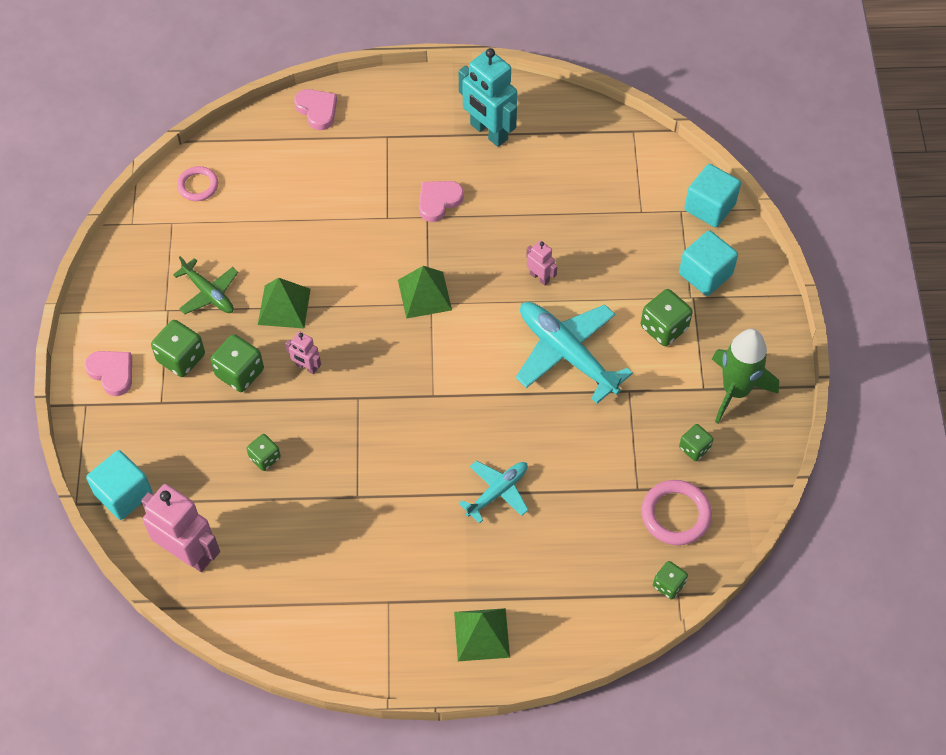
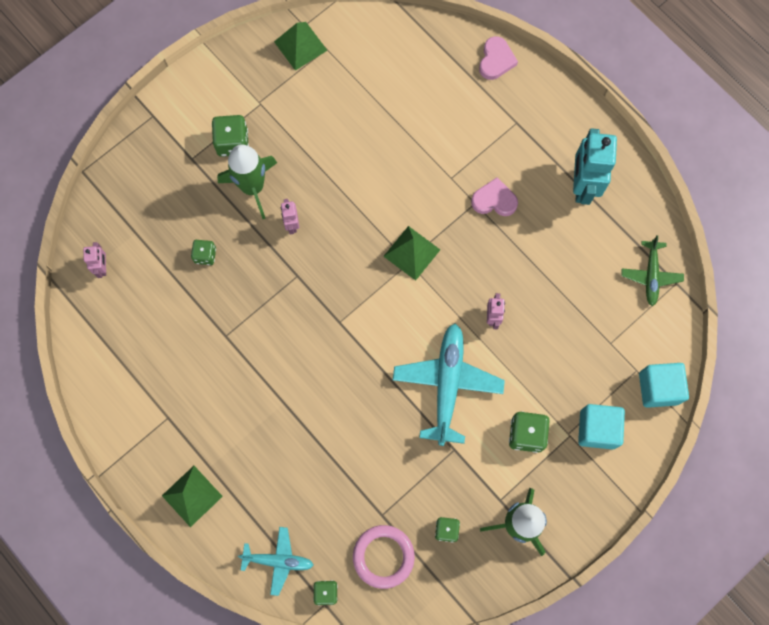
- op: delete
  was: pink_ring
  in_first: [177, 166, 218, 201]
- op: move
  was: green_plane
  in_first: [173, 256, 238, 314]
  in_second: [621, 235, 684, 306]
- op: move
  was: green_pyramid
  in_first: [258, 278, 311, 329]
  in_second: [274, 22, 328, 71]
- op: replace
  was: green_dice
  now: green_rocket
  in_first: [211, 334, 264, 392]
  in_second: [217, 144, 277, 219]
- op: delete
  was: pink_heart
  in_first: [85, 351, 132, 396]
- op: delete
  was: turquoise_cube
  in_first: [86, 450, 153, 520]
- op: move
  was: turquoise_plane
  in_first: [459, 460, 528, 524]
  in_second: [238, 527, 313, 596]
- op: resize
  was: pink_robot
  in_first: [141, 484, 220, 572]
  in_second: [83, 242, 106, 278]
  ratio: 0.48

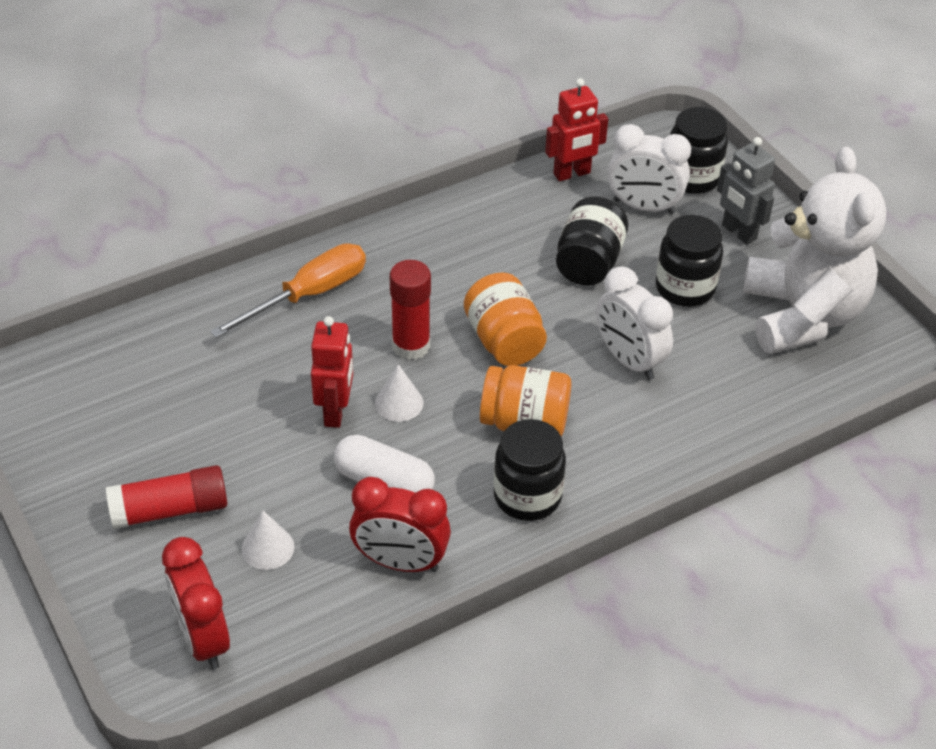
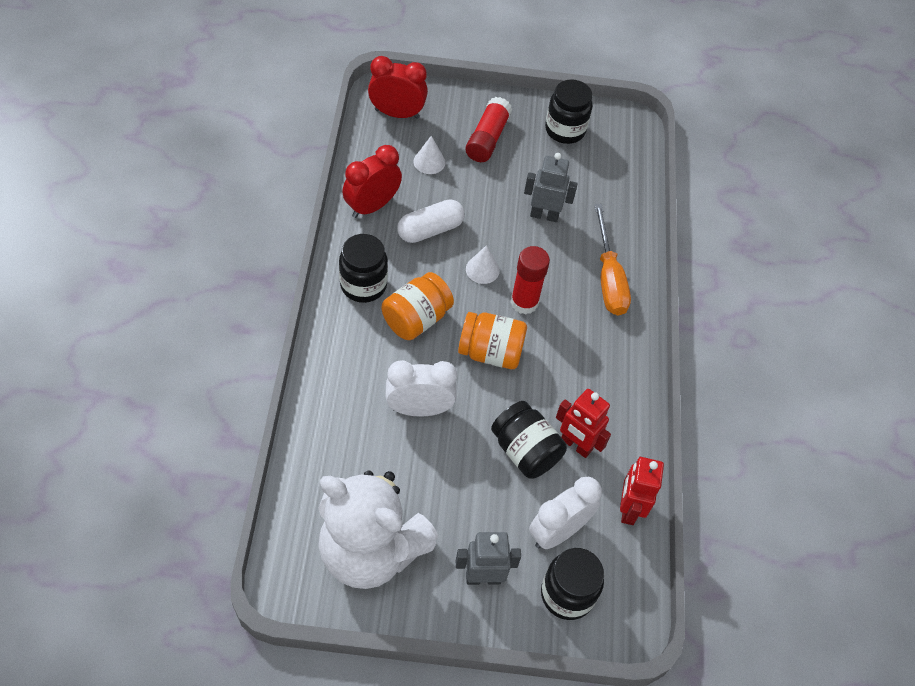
- op: move
  was: black_jar
  in_first: [656, 215, 723, 307]
  in_second: [545, 79, 593, 144]
- op: move
  was: red_robot
  in_first: [311, 316, 353, 428]
  in_second: [556, 389, 611, 458]
- op: insert
  now: grey_robot
  in_second: [524, 153, 578, 222]

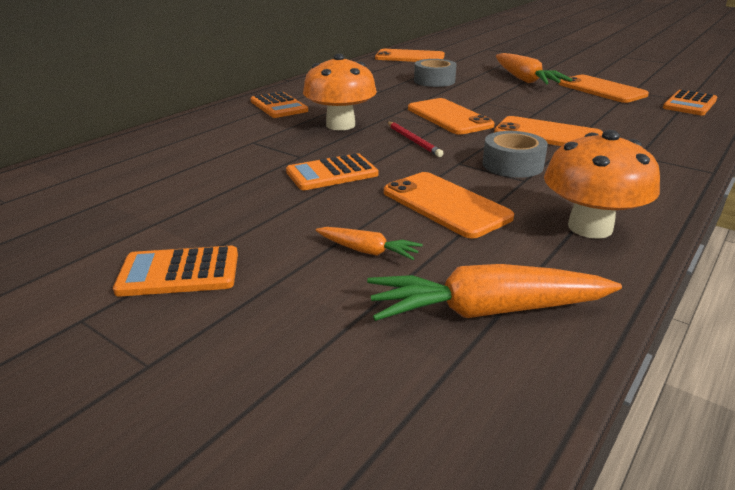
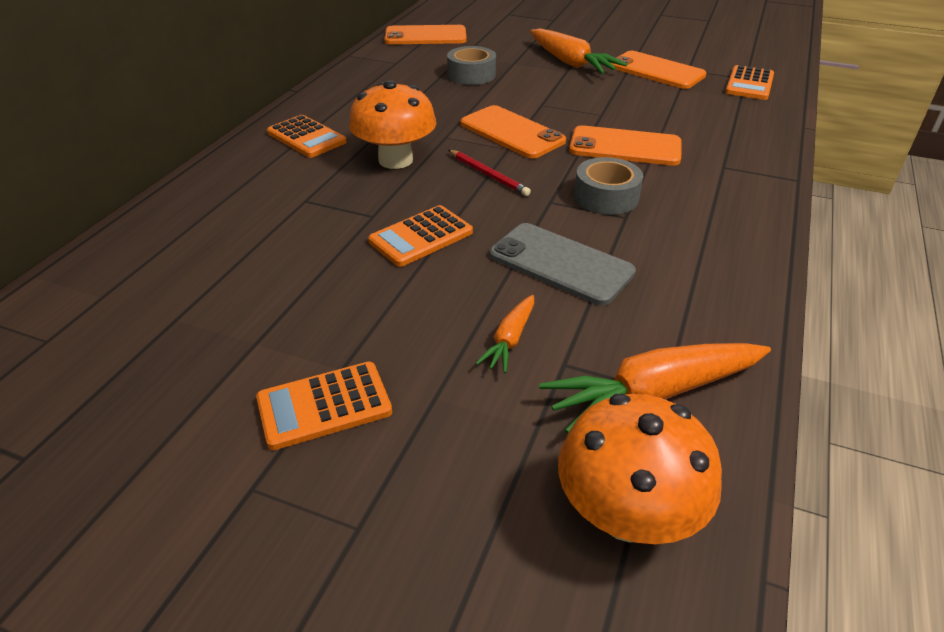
- op: move
  was: orange_mushroom
  in_first: [544, 130, 660, 239]
  in_second: [558, 394, 722, 544]
- op: recolor
  was: orange_phone
  now: grey_phone
  in_first: [384, 172, 514, 238]
  in_second: [489, 223, 636, 305]
- op: rotate
  was: orange_carrot
  in_first: [316, 227, 423, 260]
  in_second: [475, 295, 534, 373]
  clockwise: 105

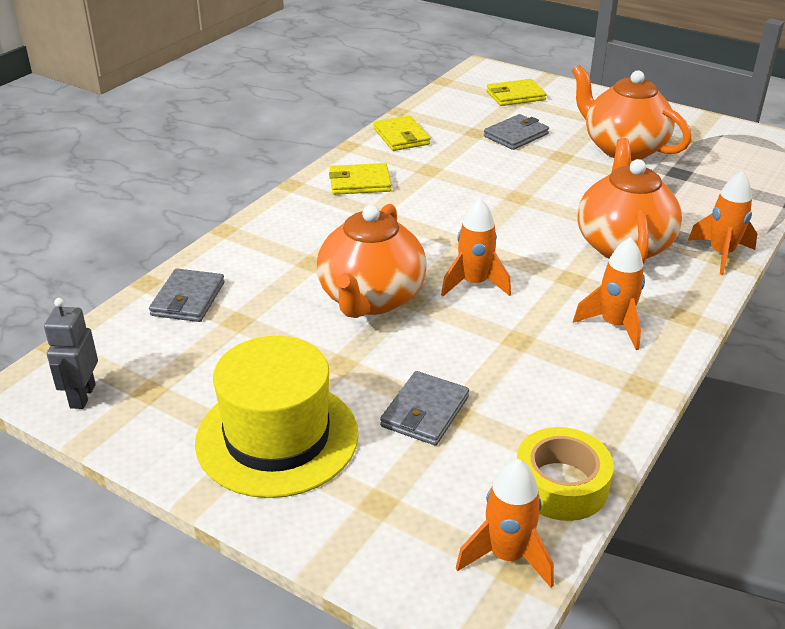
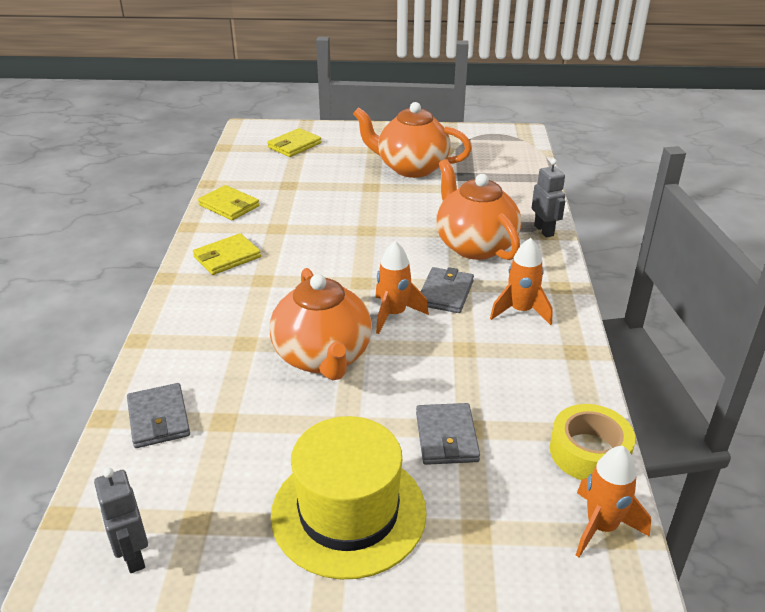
- op: move
  was: grey_wallet
  in_first: [484, 114, 549, 150]
  in_second: [420, 267, 474, 313]
- op: replace
  was: orange_rocket
  now: grey_robot
  in_first: [688, 171, 757, 275]
  in_second: [532, 159, 565, 238]

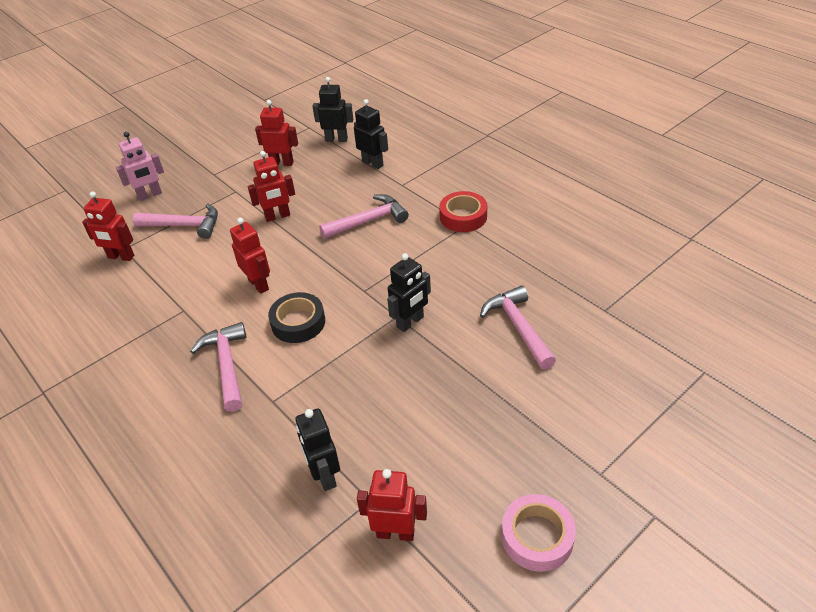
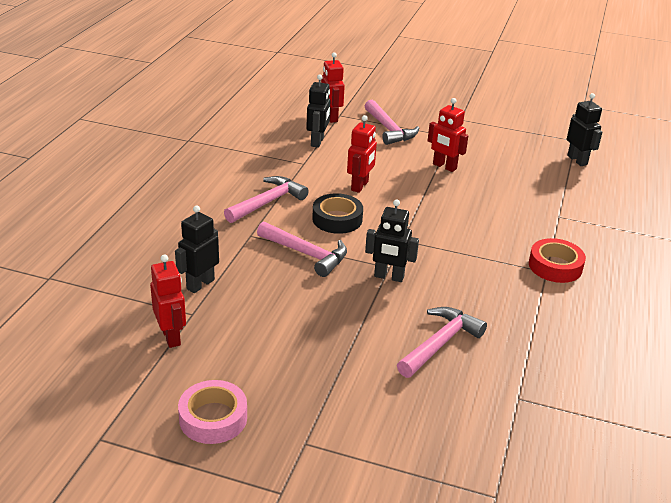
- op: move
  was: black_robot
  in_first: [354, 99, 388, 169]
  in_second: [306, 75, 330, 148]
- op: delete
  was: red_robot
  in_first: [255, 100, 298, 166]
- op: delete
  was: pink_robot
  in_first: [116, 132, 164, 201]
- op: move
  was: pink_hammer
  in_first: [319, 194, 409, 239]
  in_second: [257, 221, 347, 277]

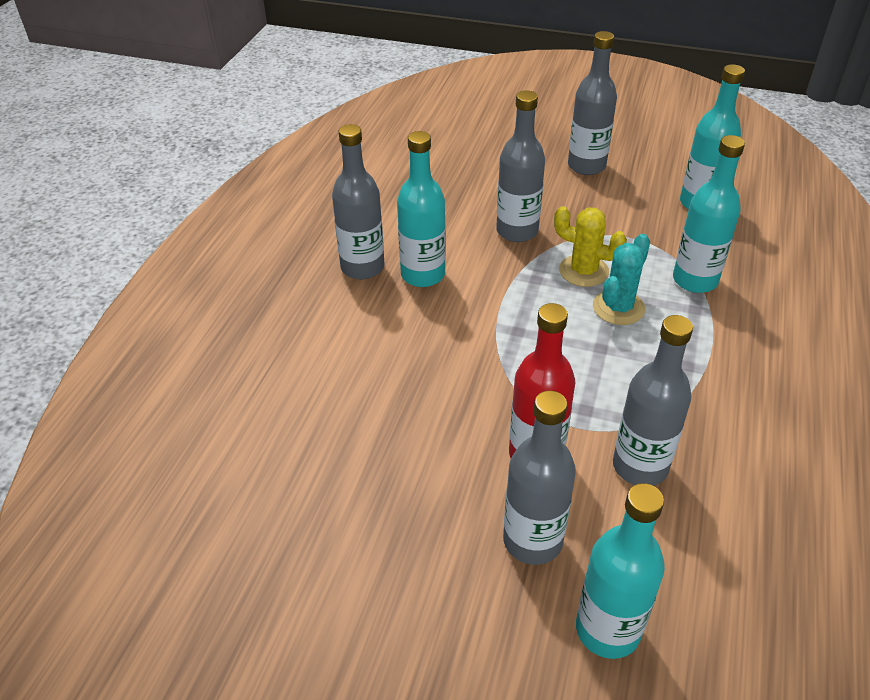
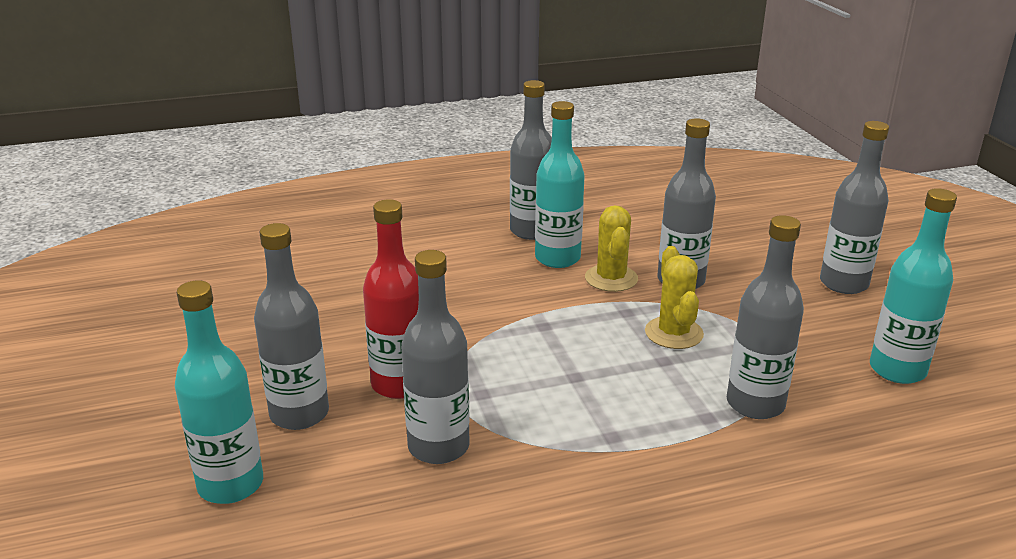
- op: recolor
  was: turquoise_bottle
  now: grey_bottle
  in_first: [673, 135, 745, 293]
  in_second: [727, 215, 804, 419]
- op: delete
  was: turquoise_cactus
  in_first: [593, 234, 650, 325]
- op: insert
  now: yellow_cactus
  in_second: [585, 205, 638, 292]

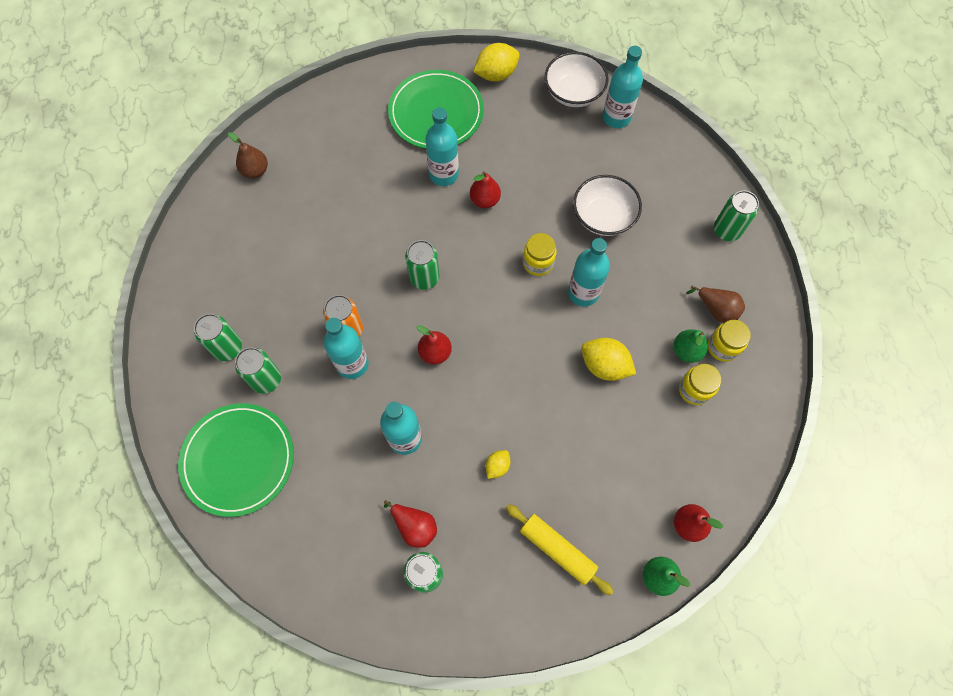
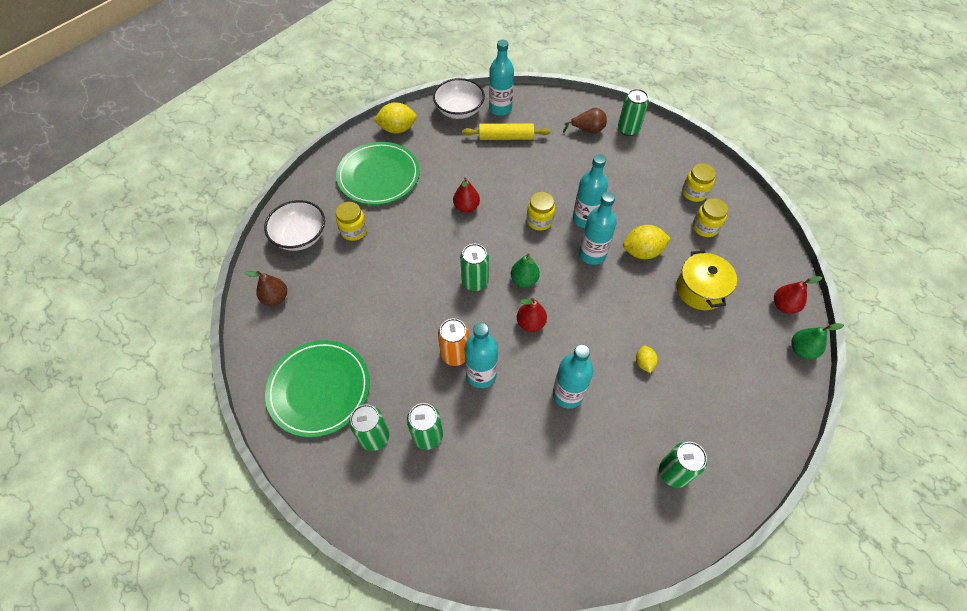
- op: rotate
  was: yellow_lemon
  in_first: [473, 43, 520, 81]
  in_second: [374, 102, 417, 134]
  clockwise: 60
- op: move
  was: turquoise_bottle
  in_first: [425, 108, 459, 186]
  in_second: [579, 192, 617, 265]
- op: move
  was: white_bowl
  in_first: [573, 175, 642, 236]
  in_second: [264, 200, 325, 251]
- op: move
  was: brown_pear
  in_first: [686, 286, 745, 323]
  in_second: [563, 108, 607, 133]
- op: move
  was: green_pear
  in_first: [673, 329, 708, 363]
  in_second: [511, 254, 540, 287]
- op: move
  was: green_plate
  in_first: [178, 403, 294, 517]
  in_second: [265, 340, 370, 438]
- op: delete
  was: red_pear
  in_first: [384, 500, 437, 548]
- op: move
  was: yellow_rolling_pin
  in_first: [506, 504, 614, 595]
  in_second: [462, 123, 550, 140]
- op: insert
  now: yellow_jar
  in_second: [336, 202, 367, 241]
- op: insert
  now: yellow_pot
  in_second: [676, 250, 737, 310]

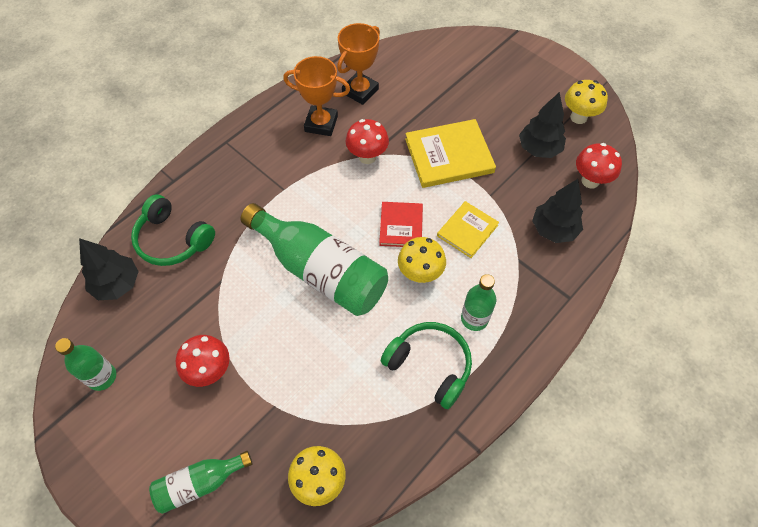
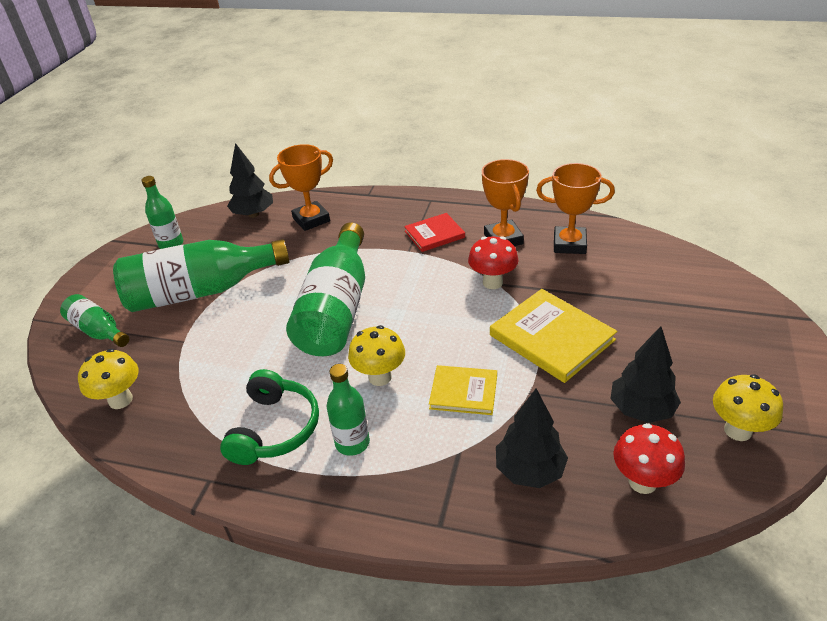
- op: replace
  was: green_headphones
  now: orange_trophy
  in_first: [131, 194, 215, 266]
  in_second: [269, 144, 333, 231]
- op: move
  was: red_book
  in_first: [379, 202, 423, 247]
  in_second: [404, 213, 465, 252]
- op: replace
  was: red_mushroom
  now: green_bottle
  in_first: [176, 335, 229, 387]
  in_second: [113, 239, 289, 312]

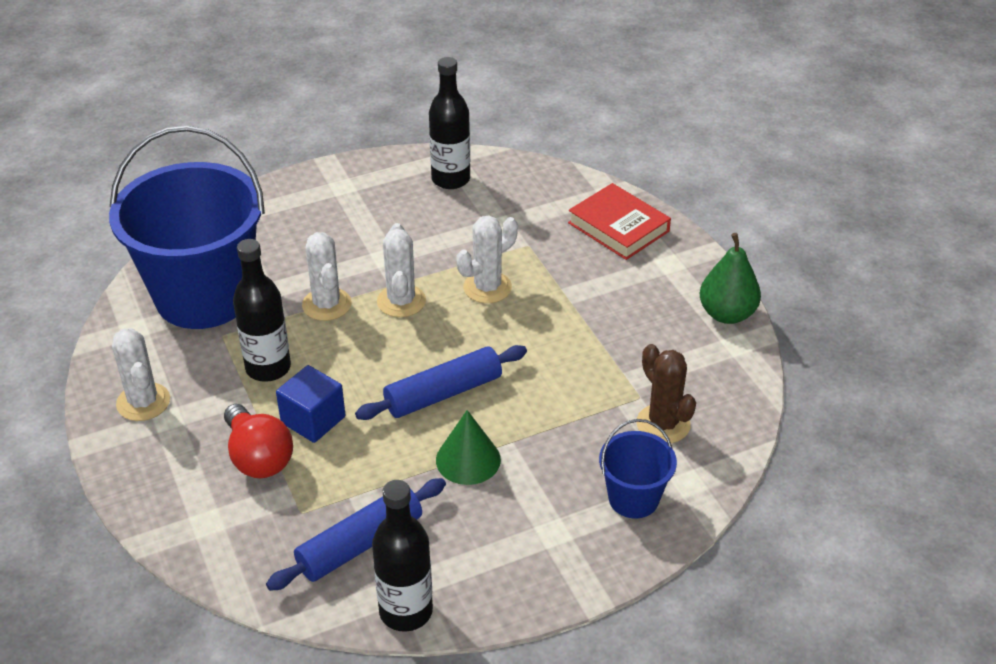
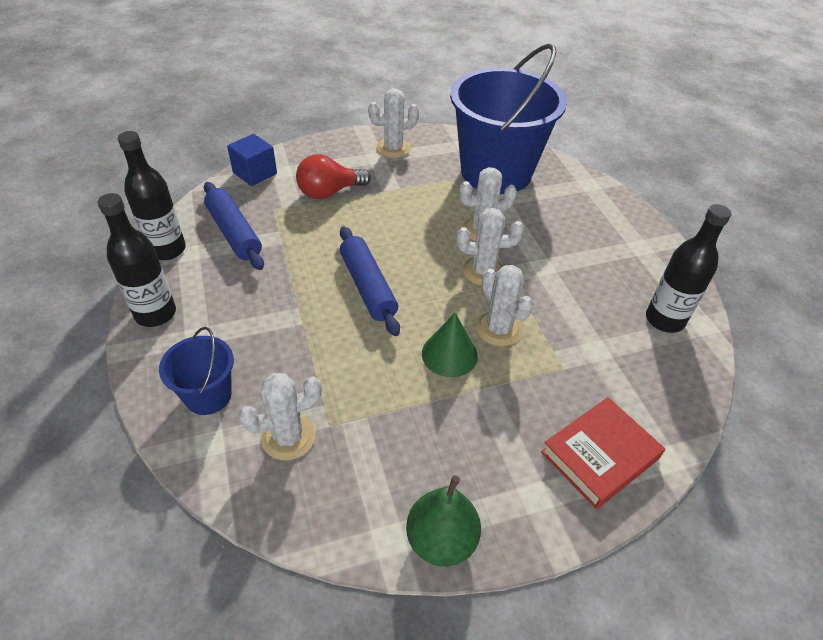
- op: move
  was: black_bottle
  in_first: [233, 239, 291, 382]
  in_second: [98, 193, 176, 327]
- op: recolor
  was: brown_cactus
  now: white_cactus
  in_first: [636, 344, 696, 443]
  in_second: [239, 373, 322, 460]
- op: move
  was: blue_cube
  in_first: [276, 365, 345, 443]
  in_second: [227, 134, 277, 186]
- op: move
  was: green_cone
  in_first: [436, 410, 501, 485]
  in_second: [422, 313, 478, 377]

